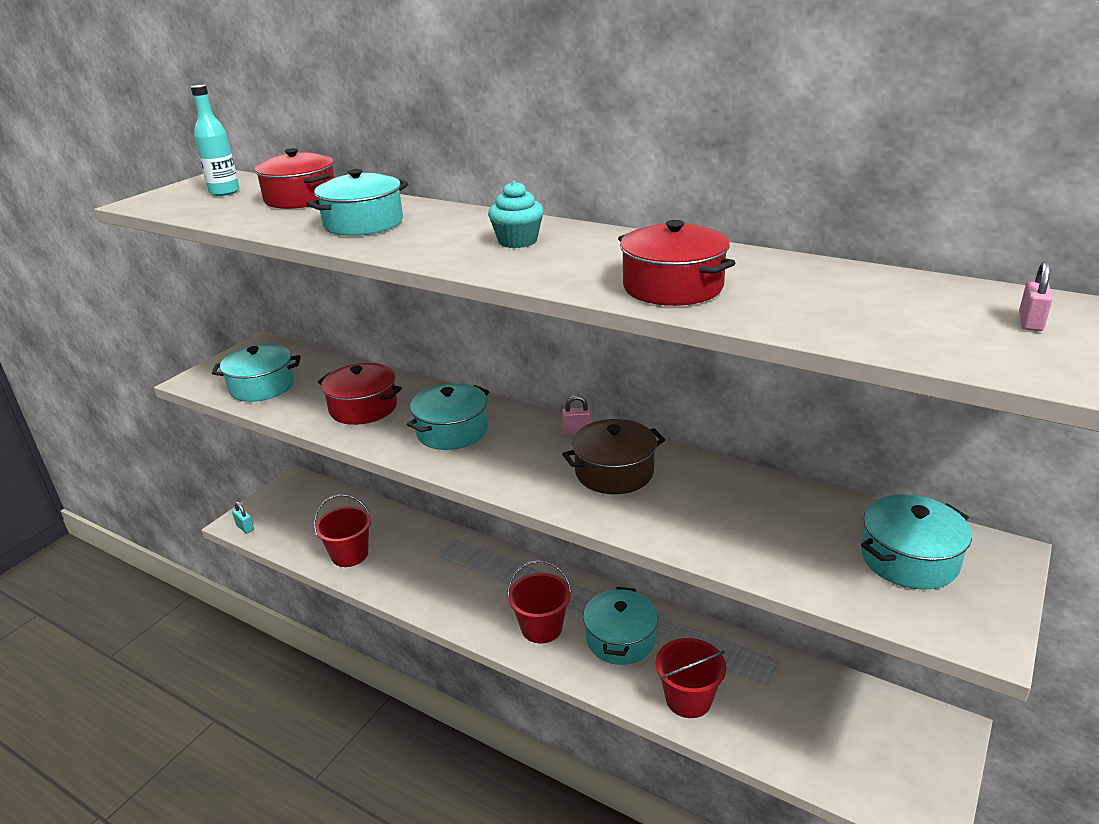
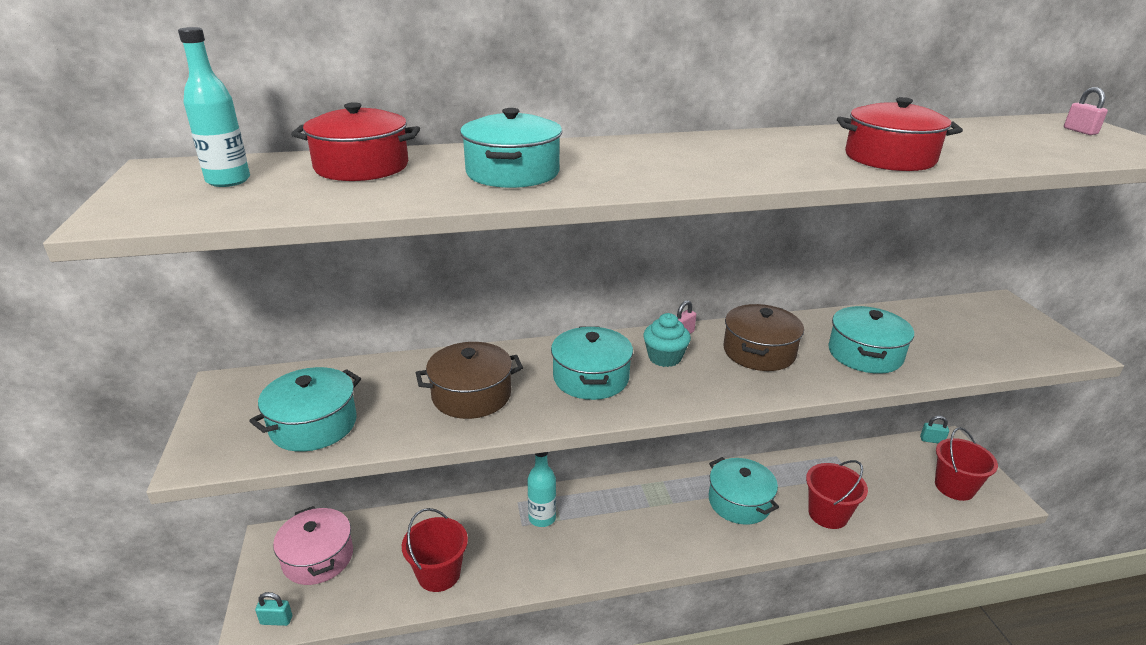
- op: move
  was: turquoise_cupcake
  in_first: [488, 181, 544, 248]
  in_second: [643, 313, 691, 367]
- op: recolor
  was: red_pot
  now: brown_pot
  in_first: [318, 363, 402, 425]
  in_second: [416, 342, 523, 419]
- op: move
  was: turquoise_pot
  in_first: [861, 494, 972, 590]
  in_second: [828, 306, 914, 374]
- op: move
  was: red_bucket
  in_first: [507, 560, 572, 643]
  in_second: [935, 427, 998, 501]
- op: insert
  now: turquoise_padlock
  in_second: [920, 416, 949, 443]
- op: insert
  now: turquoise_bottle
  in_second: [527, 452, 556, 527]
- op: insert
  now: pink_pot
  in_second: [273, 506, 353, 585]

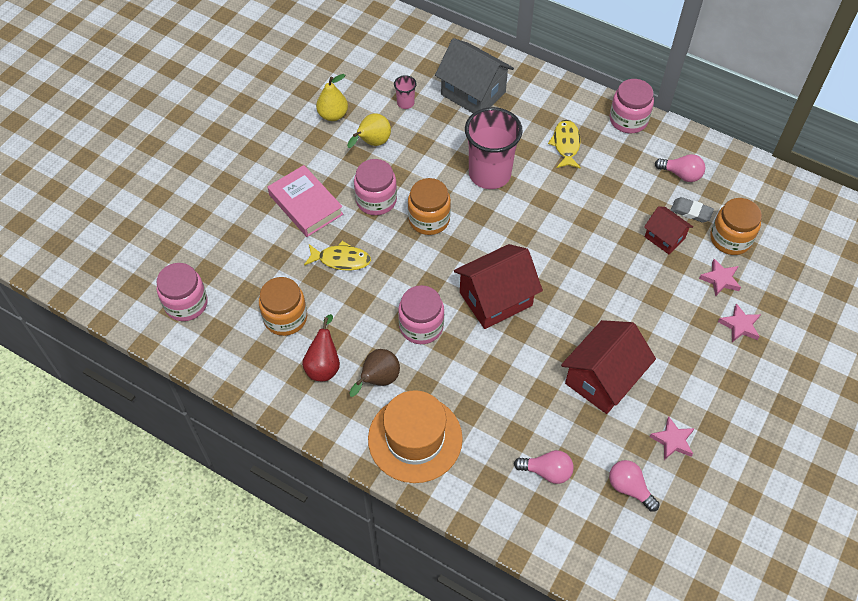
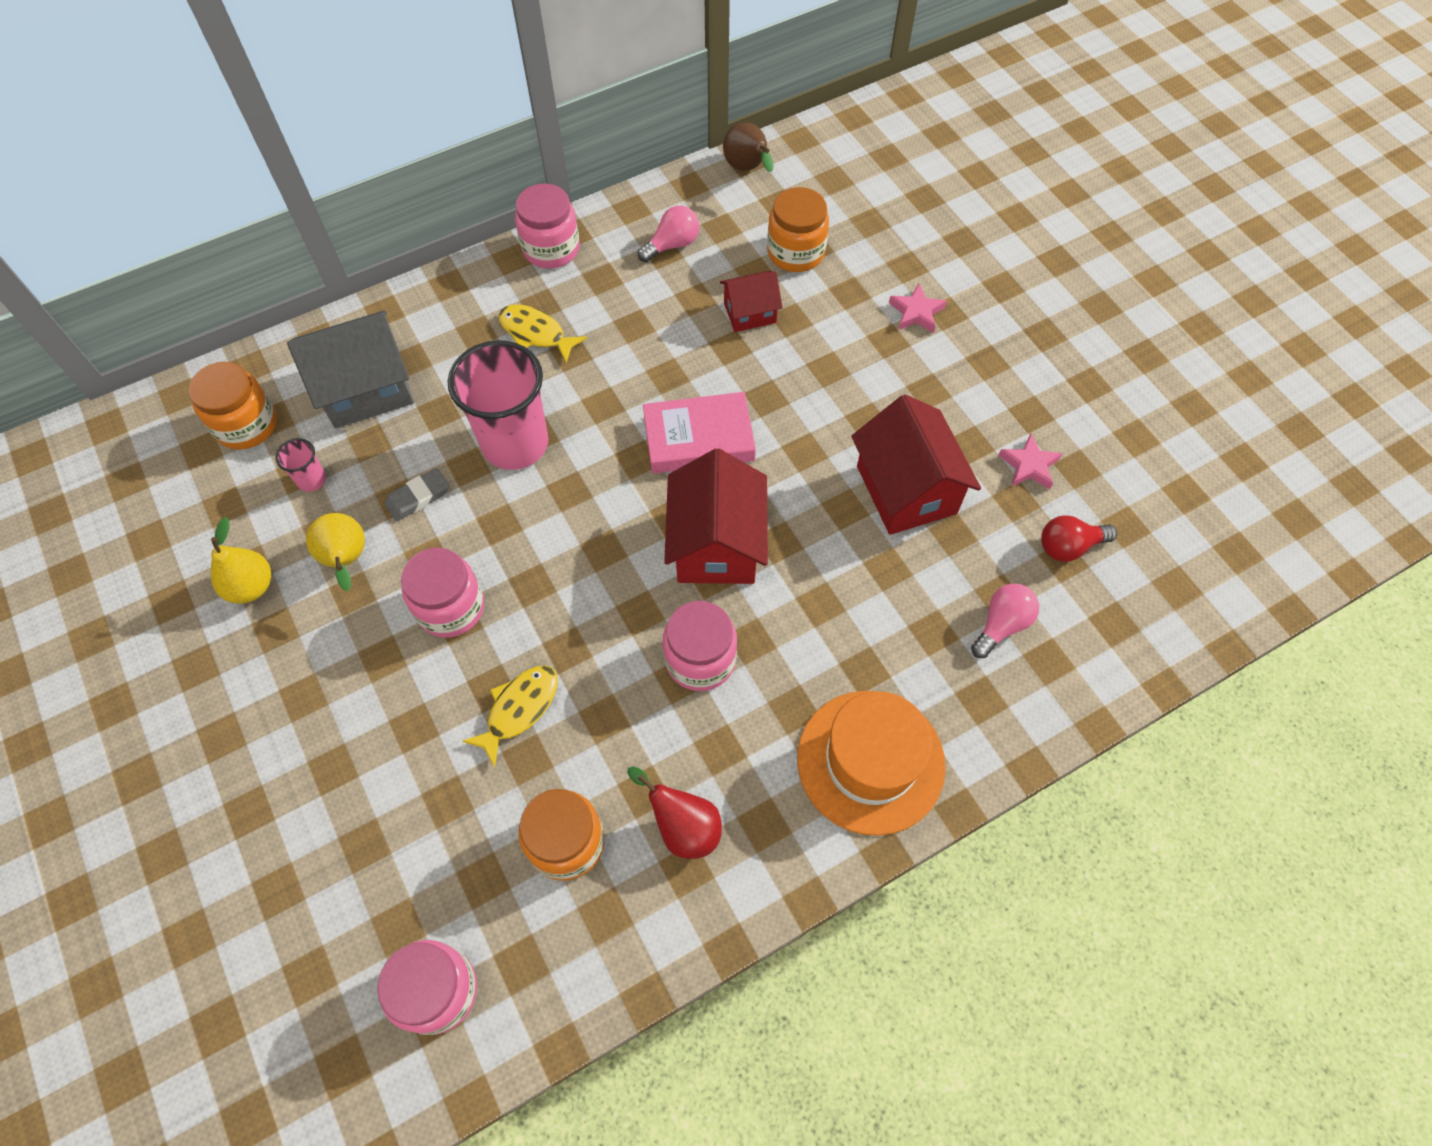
- op: move
  was: pink_book
  in_first: [268, 165, 343, 237]
  in_second: [643, 392, 756, 474]
- op: move
  was: orange_jar
  in_first: [408, 178, 451, 235]
  in_second: [189, 362, 277, 450]
- op: move
  was: grey_eraser
  in_first: [671, 197, 714, 222]
  in_second: [385, 468, 449, 522]
- op: delete
  was: pink_star
  in_first: [699, 259, 741, 297]
- op: move
  was: brown_pear
  in_first: [349, 349, 400, 397]
  in_second: [723, 122, 773, 172]
- op: recolor
  was: pink_light_bulb
  now: red_light_bulb
  in_first: [609, 460, 660, 512]
  in_second: [1041, 515, 1117, 562]

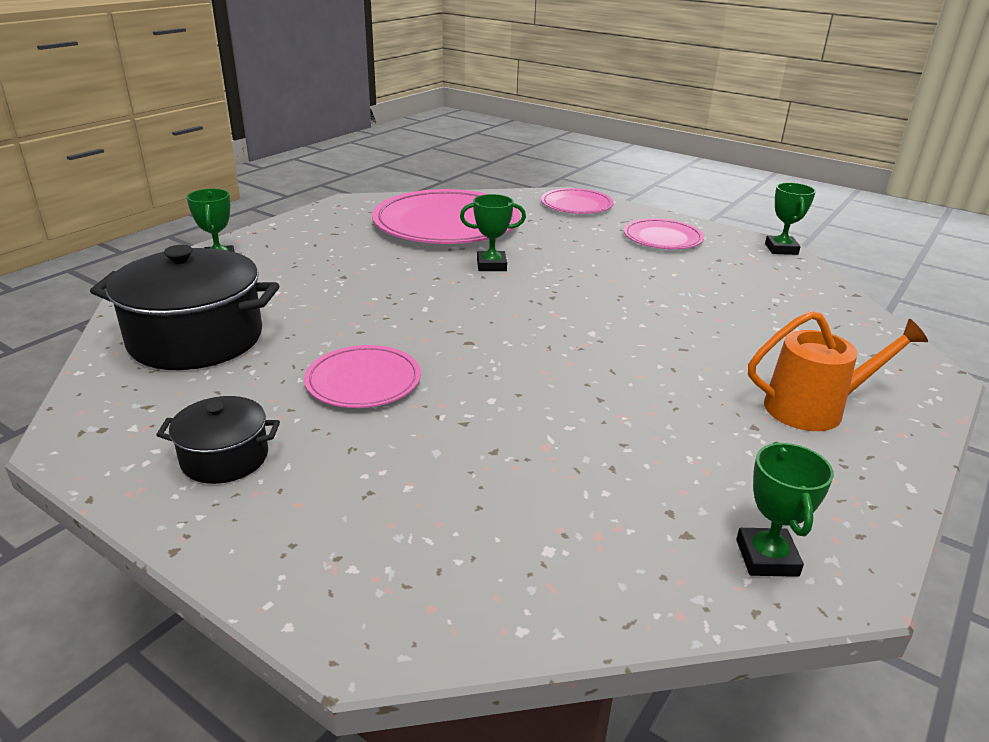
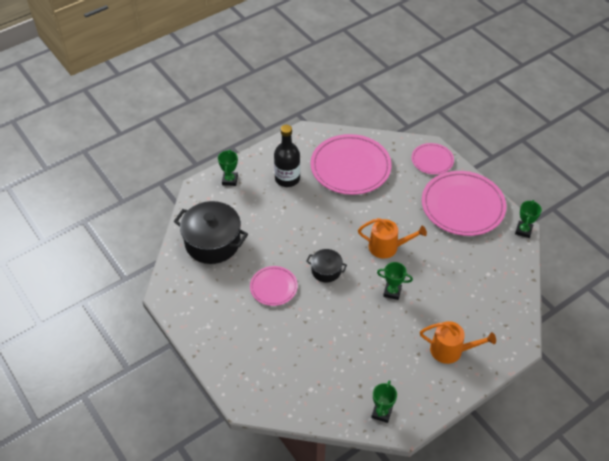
- op: move
  was: green_trophy
  in_first: [460, 194, 526, 271]
  in_second: [377, 262, 413, 300]
- op: resize
  was: pink_plate
  in_first: [624, 218, 704, 249]
  in_second: [422, 171, 506, 236]
  ratio: 1.89
- op: move
  was: black_pot
  in_first: [156, 396, 280, 484]
  in_second: [306, 249, 347, 283]
- op: insert
  now: black_bottle
  in_second: [274, 125, 300, 187]
- op: insert
  now: orange_watering_can
  in_second: [358, 218, 427, 259]

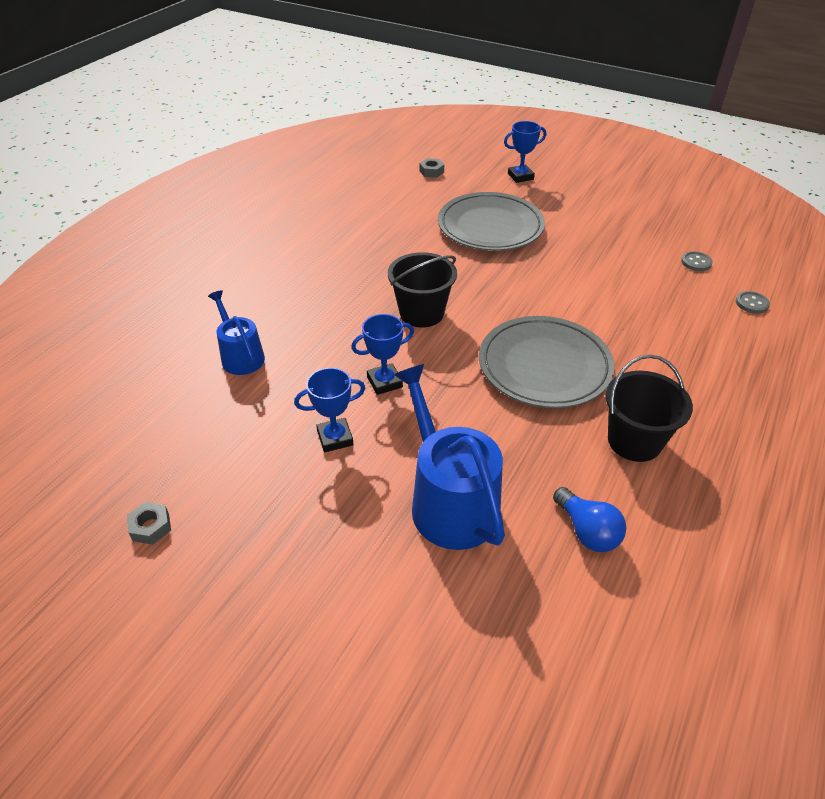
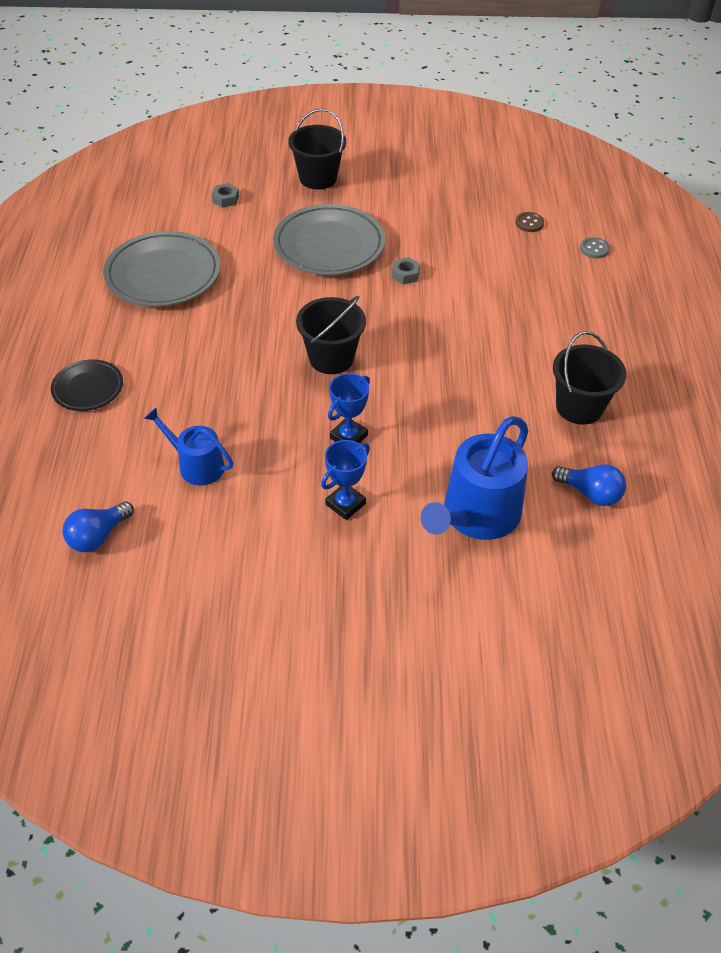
- op: replace
  was: blue_trophy
  now: black_bucket
  in_first: [504, 121, 546, 183]
  in_second: [288, 109, 346, 189]
- op: recolor
  was: grey_button
  now: brown_button
  in_first: [681, 251, 713, 271]
  in_second: [516, 212, 544, 232]
- op: move
  was: grey_plate
  in_first: [479, 316, 614, 408]
  in_second: [103, 231, 221, 307]
- op: rotate
  was: blue_watering_can
  in_first: [394, 364, 505, 550]
  in_second: [421, 416, 528, 540]
  clockwise: -90
- op: move
  was: grey_nut
  in_first: [127, 502, 171, 545]
  in_second: [391, 257, 420, 284]
- op: insert
  now: black_plate
  in_second: [51, 359, 123, 411]
- op: insert
  now: blue_light_bulb
  in_second: [63, 501, 134, 552]

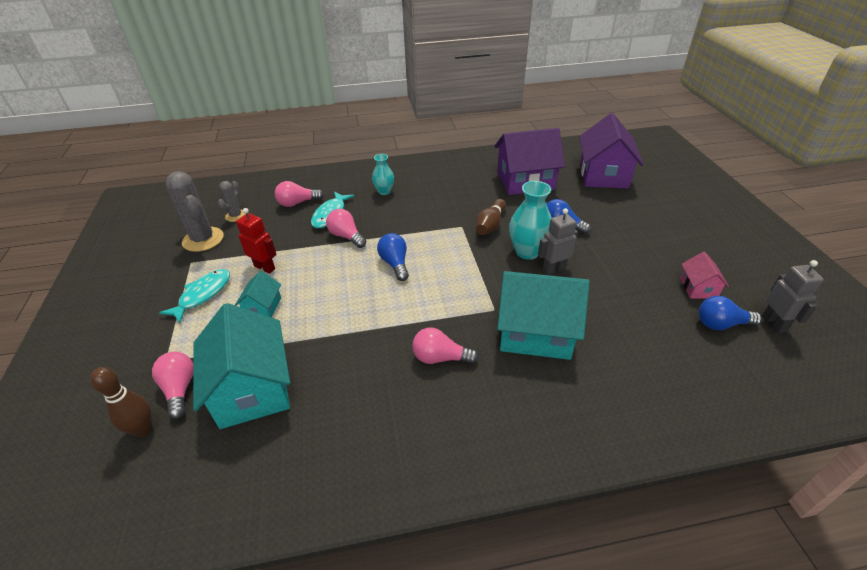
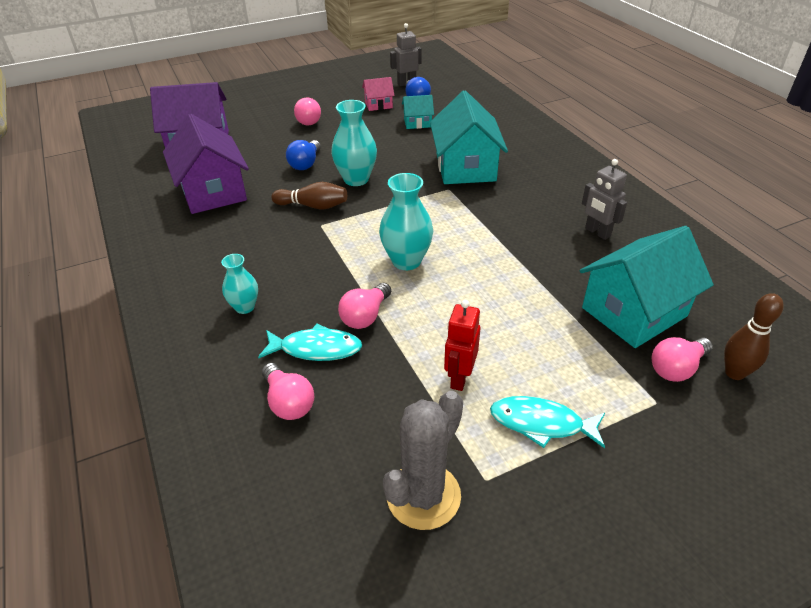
- op: delete
  was: grey_cactus
  in_first: [218, 181, 245, 222]
- op: move
  was: grey_robot
  in_first: [538, 208, 578, 275]
  in_second: [582, 159, 627, 240]
- op: replace
  was: blue_light_bulb
  now: turquoise_vase
  in_first: [377, 233, 409, 281]
  in_second: [379, 173, 433, 270]
- op: move
  was: turquoise_house
  in_first: [235, 271, 282, 317]
  in_second: [402, 95, 434, 129]
- op: move
  was: pink_light_bulb
  in_first: [412, 327, 479, 364]
  in_second: [294, 98, 321, 125]

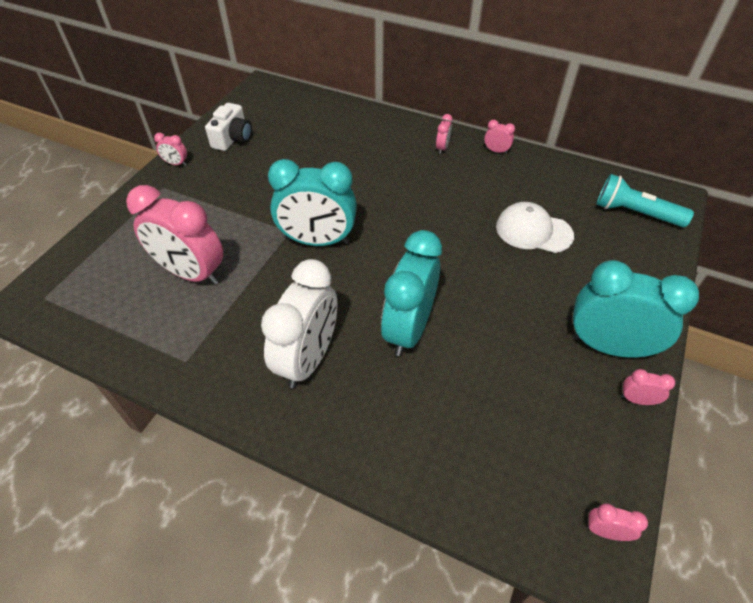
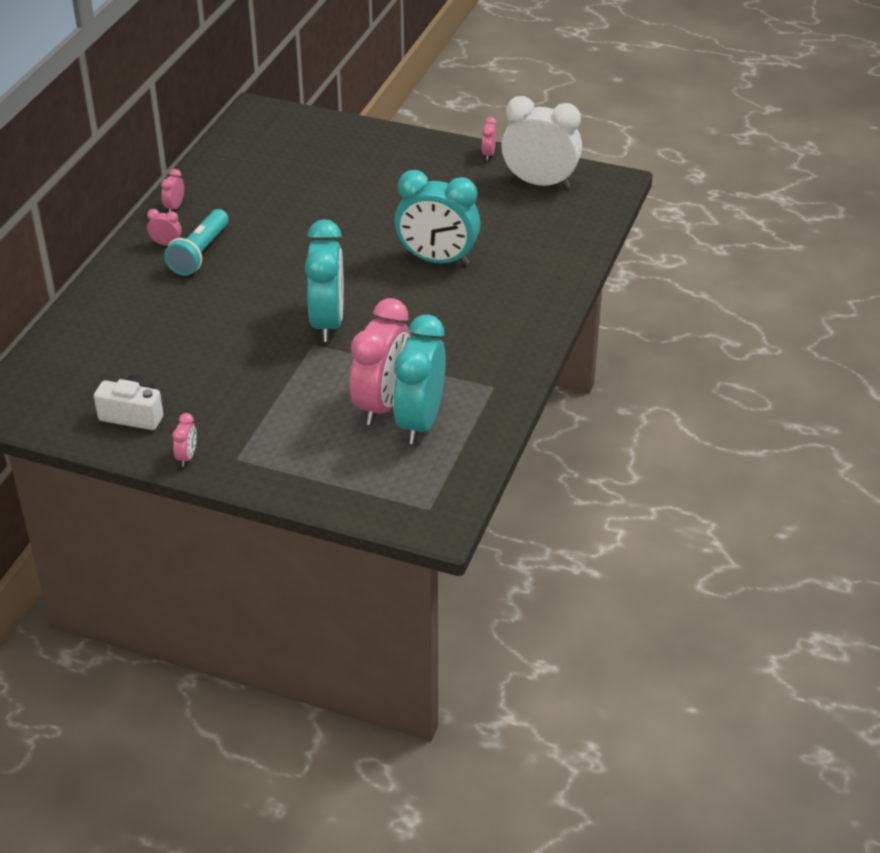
- op: move
  was: turquoise_flashlight
  in_first: [597, 174, 694, 227]
  in_second: [164, 209, 229, 276]
- op: delete
  was: white_cap
  in_first: [496, 202, 574, 253]
- op: move
  was: white_clock
  in_first: [261, 259, 337, 388]
  in_second: [501, 96, 582, 189]
- op: move
  was: turquoise_clock
  in_first: [572, 260, 699, 358]
  in_second: [393, 315, 446, 444]
- op: delete
  was: pink_clock
  in_first: [587, 503, 648, 541]

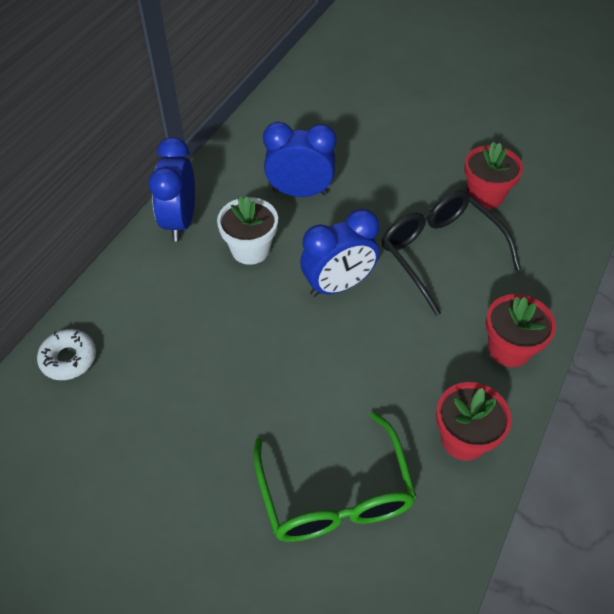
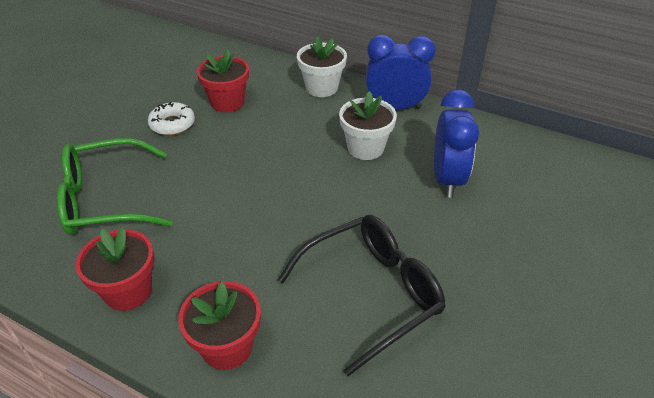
- op: move
  was: red_flower_pot
  in_first: [464, 141, 523, 209]
  in_second: [197, 49, 249, 112]
- op: delete
  was: blue_clock
  in_first: [300, 209, 379, 297]
- op: move
  was: white_donut
  in_first: [37, 329, 96, 380]
  in_second: [148, 102, 195, 135]
- op: insert
  now: white_flower_pot
  in_second: [297, 36, 347, 97]

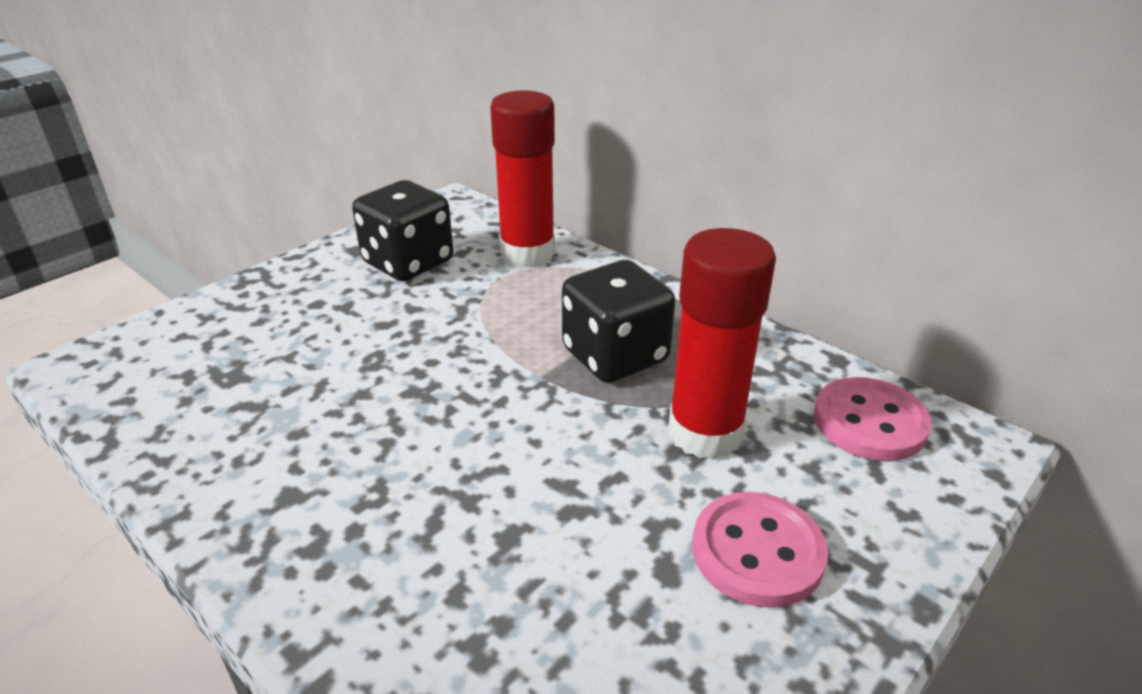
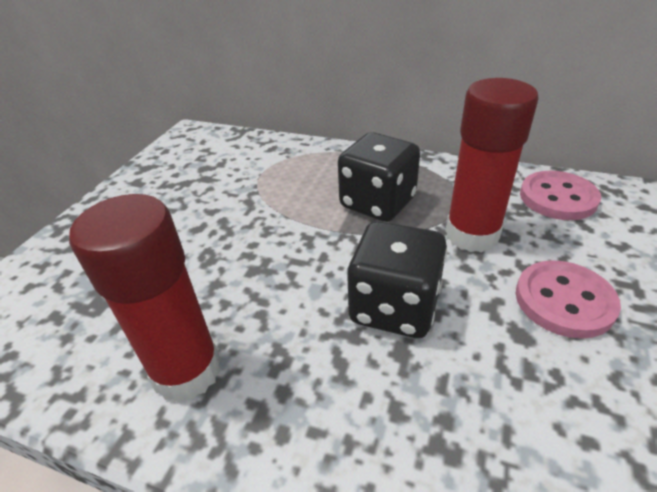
- op: move
  was: red_glue_stick
  in_first: [490, 90, 555, 267]
  in_second: [69, 194, 221, 403]
- op: move
  was: black_dice
  in_first: [352, 180, 453, 281]
  in_second: [347, 221, 447, 338]

